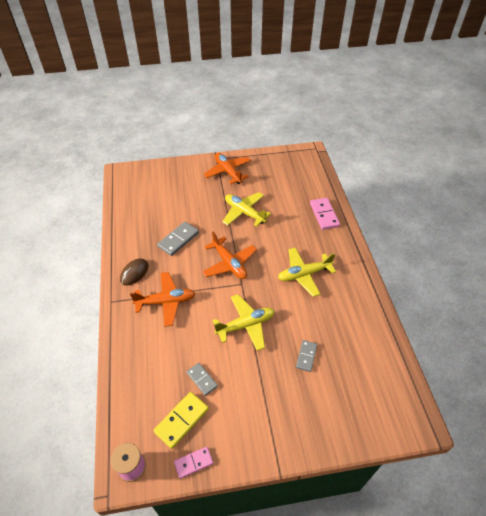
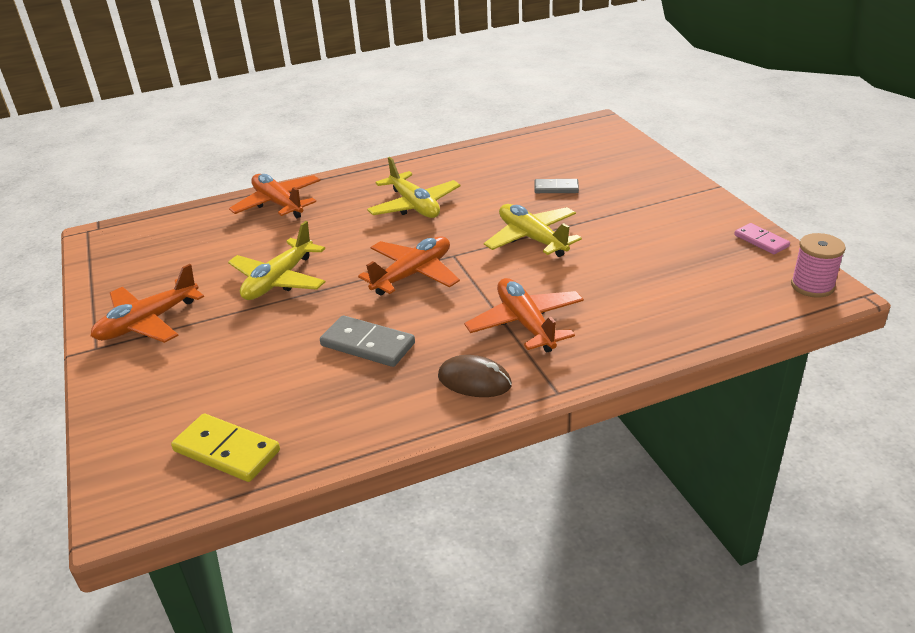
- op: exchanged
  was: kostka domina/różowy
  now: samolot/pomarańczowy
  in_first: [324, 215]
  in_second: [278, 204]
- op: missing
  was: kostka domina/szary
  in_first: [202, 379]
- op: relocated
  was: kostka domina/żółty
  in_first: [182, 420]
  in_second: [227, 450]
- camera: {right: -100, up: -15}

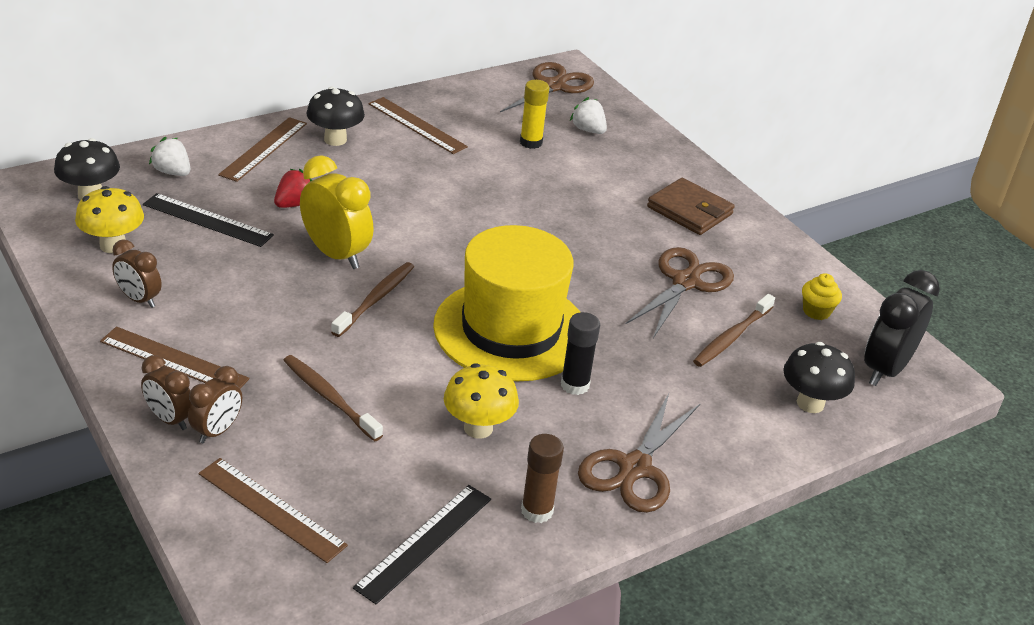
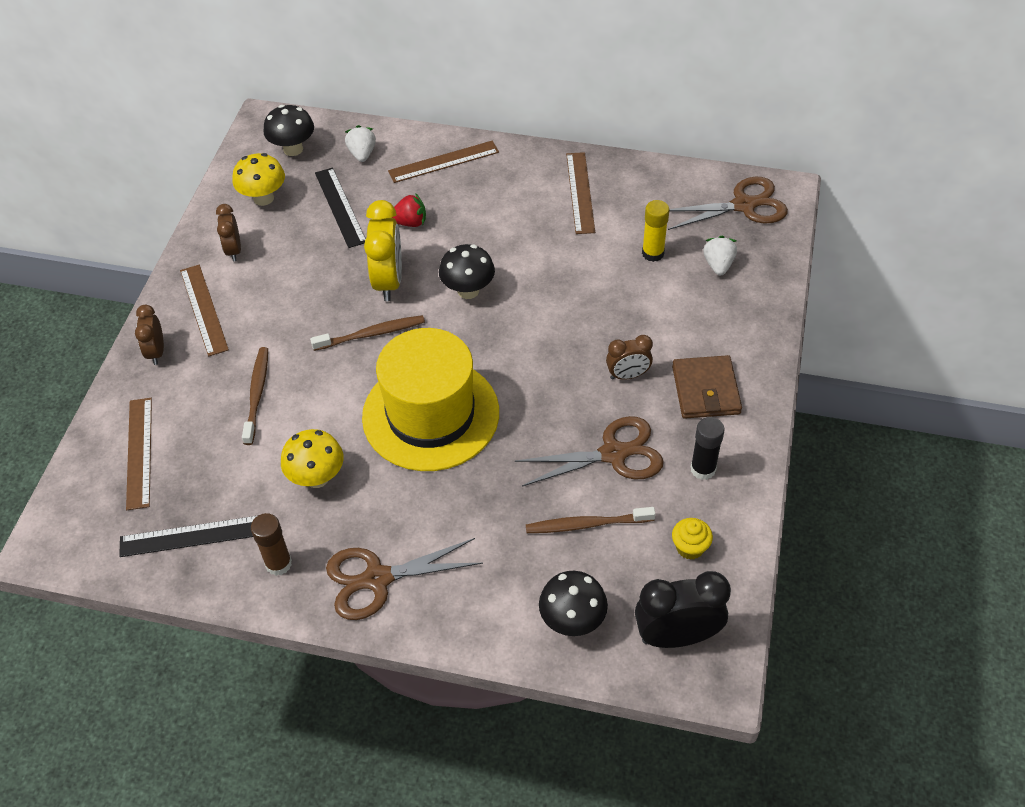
- op: relocated
  was: grzyb/czarny
  in_first: [335, 139]
  in_second: [468, 290]
- op: relocated
  was: klej w sztyfcie/czarny
  in_first: [575, 385]
  in_second: [703, 469]
- op: relocated
  was: budzik/brązowy
  in_first: [217, 431]
  in_second: [628, 375]
- camera: {right: 50, up: 15}

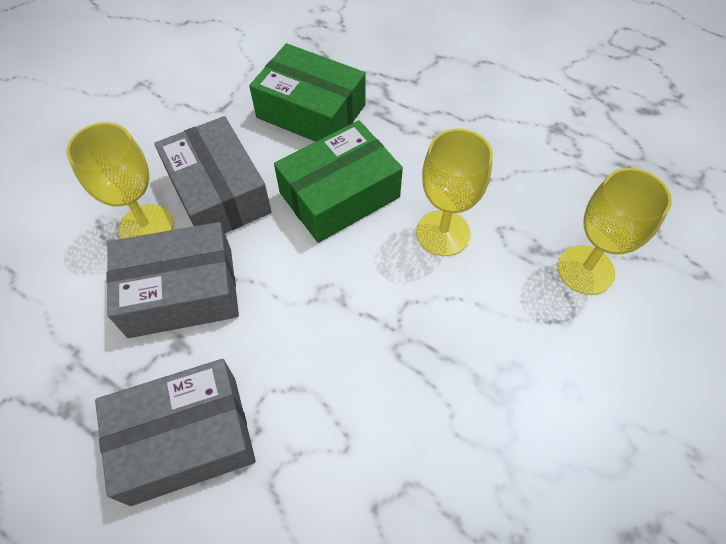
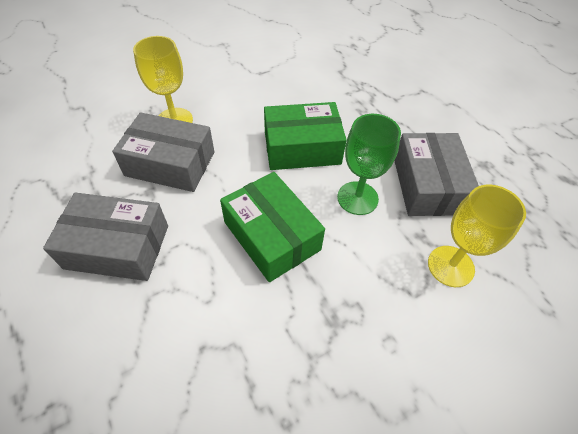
- op: relocated
  was: pudełko/zielony
  in_first: [311, 111]
  in_second: [271, 236]
- op: relocated
  was: pudełko/szary
  in_first: [218, 193]
  in_second: [427, 185]
- op: colour
  was: kielich/żółty
  now: kielich/zielony
  in_first: [443, 233]
  in_second: [357, 198]
- camera: {right: 25, up: -5}

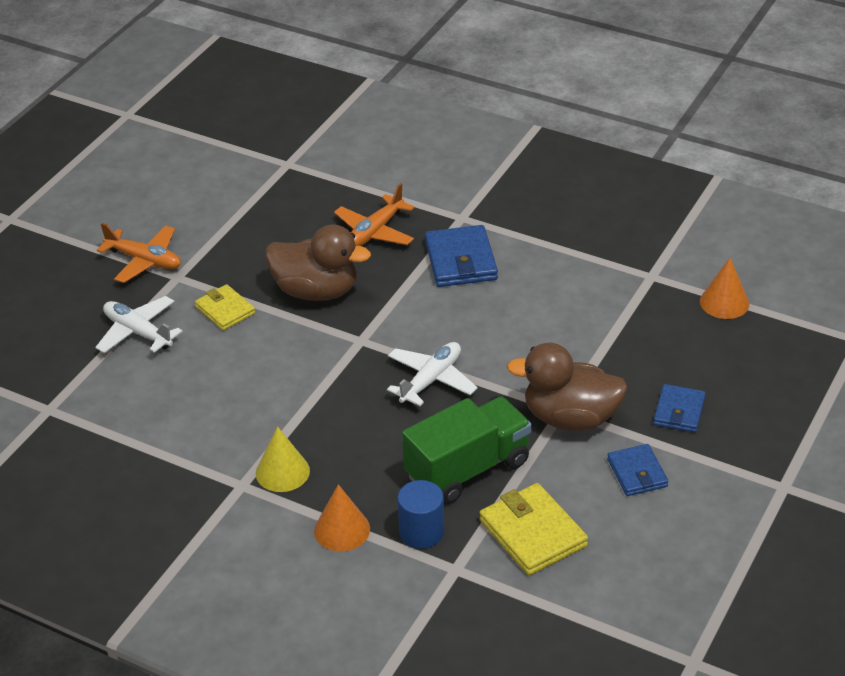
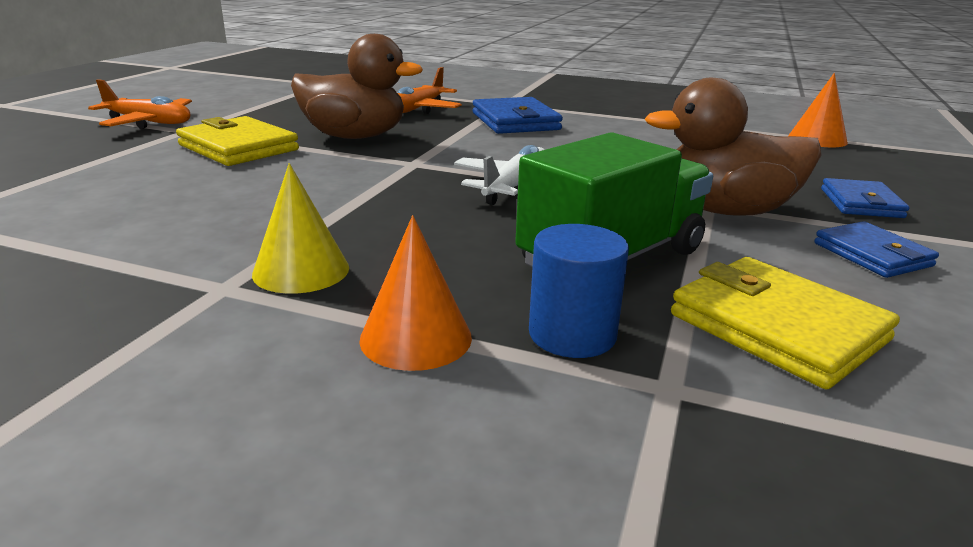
- op: size
  was: portfel/żółty
  in_first: [225, 310]
  in_second: [238, 147]
  ratio: 1.57
- op: missing
  was: samolot/biały
  in_first: [138, 332]
- camera: {right: -10, up: -15}

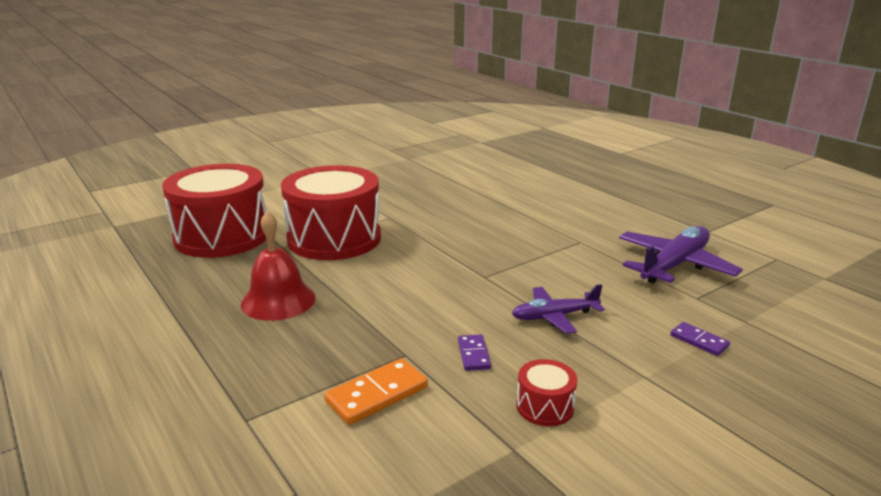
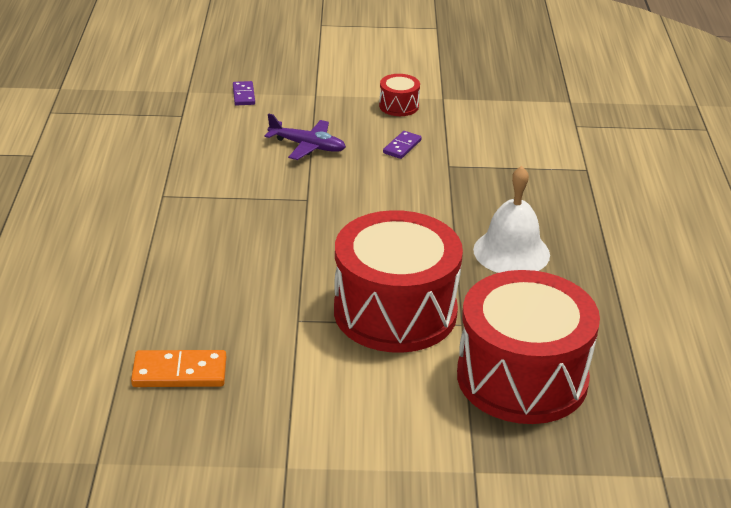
- op: colour
  was: dzwonek/czerwony
  now: dzwonek/biały
  in_first: [278, 300]
  in_second: [511, 252]
- op: missing
  was: samolot/fioletowy
  in_first: [674, 265]
- op: relocated
  was: kostka domina/pomarańczowy
  in_first: [377, 394]
  in_second: [179, 372]
- camera: {right: -145, up: 10}

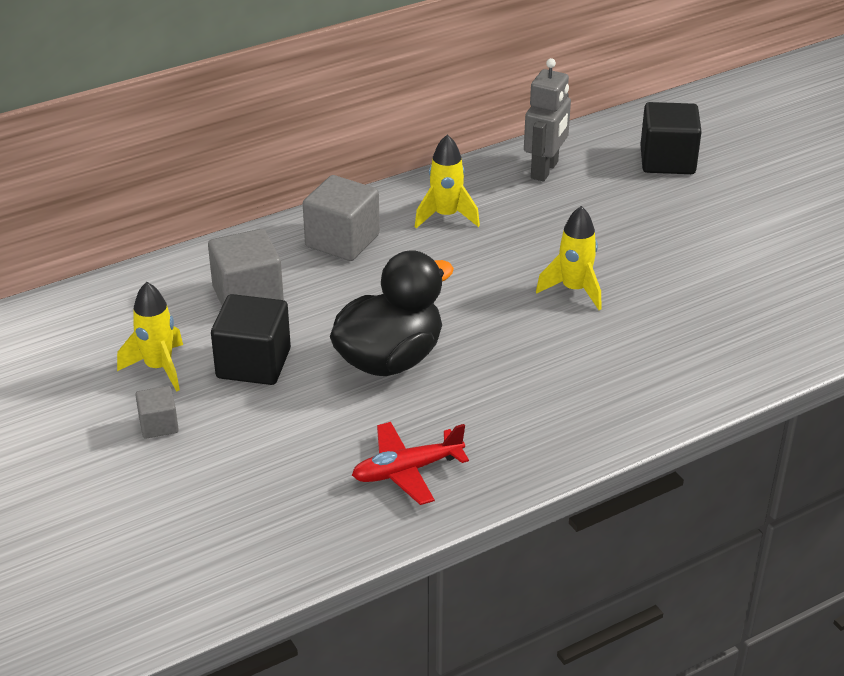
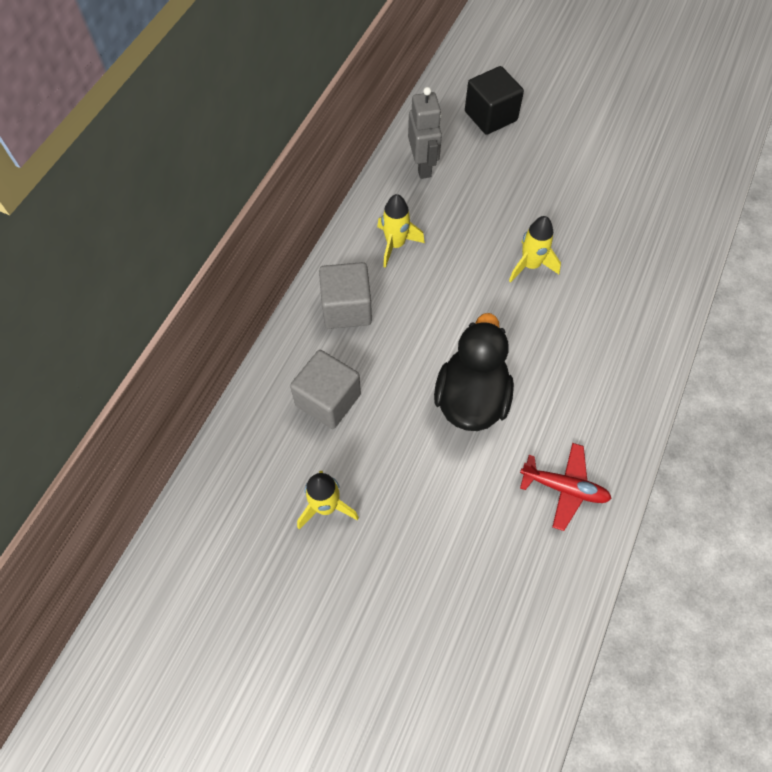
- op: missing
  was: sześcian/czarny
  in_first: [253, 363]
- op: missing
  was: sześcian/szary
  in_first: [159, 425]
- op: spun
  was: samolot/czerwony
  in_first: [407, 470]
  in_second: [564, 488]
  clockwise: -105
- camera: {right: -35, up: 25}

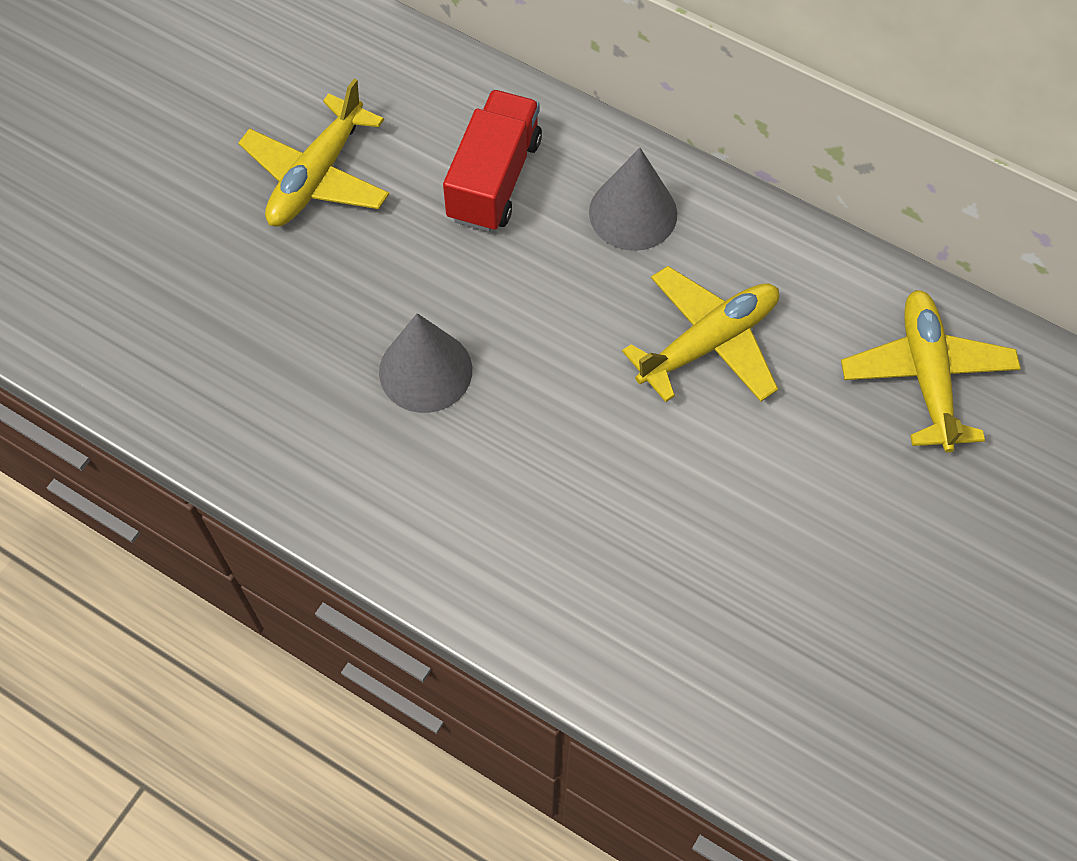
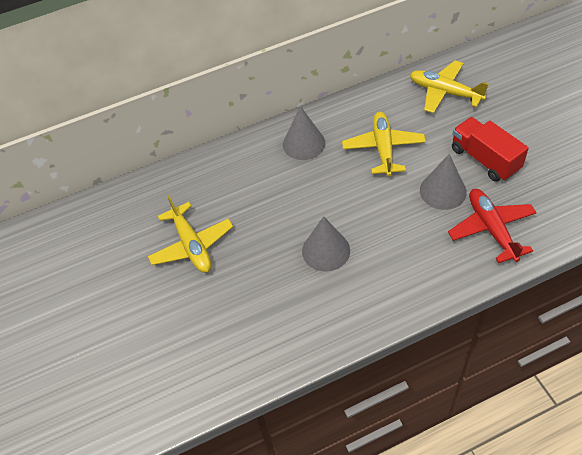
- op: relocated
  was: ciężarówka/czerwony
  in_first: [494, 179]
  in_second: [485, 159]
- op: appeared
  now: stożek/szary
  in_second: [442, 191]
- op: appeared
  now: samolot/czerwony
  in_second: [491, 229]
- camera: {right: -50, up: -10}

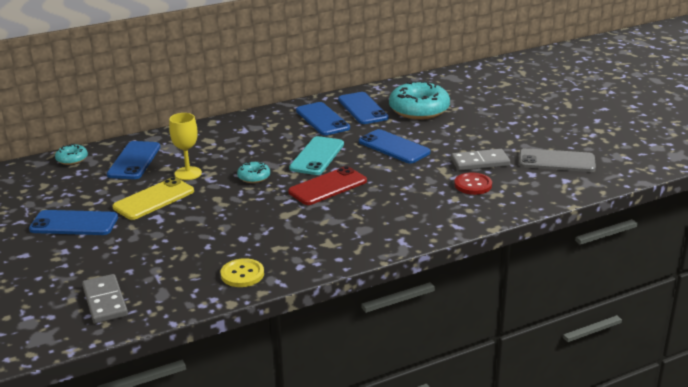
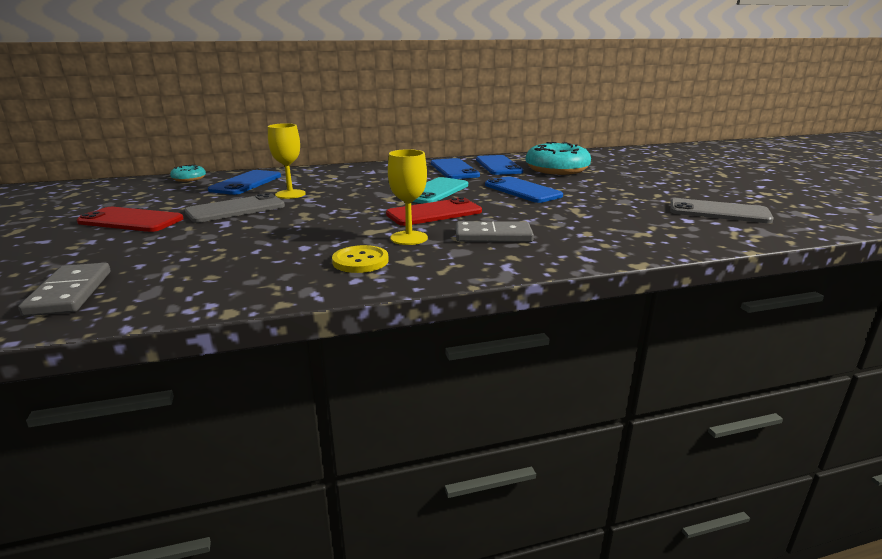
- op: relocated
  was: kostka domina/szary
  in_first: [480, 162]
  in_second: [493, 236]
- op: missing
  was: donut/turkusowy
  in_first: [254, 177]
- op: missing
  was: guzik/czerwony
  in_first: [473, 185]
- op: colour
  was: telefon/żółty
  now: telefon/szary
  in_first: [154, 199]
  in_second: [236, 209]
- op: colour
  was: telefon/niebieski
  now: telefon/czerwony
  in_first: [74, 224]
  in_second: [131, 221]
- op: relocated
  was: guzik/żółty
  in_first: [242, 274]
  in_second: [360, 261]
- op: appeared
  now: kielich/żółty
  in_second: [409, 238]
- camera: {right: 10, up: -5}

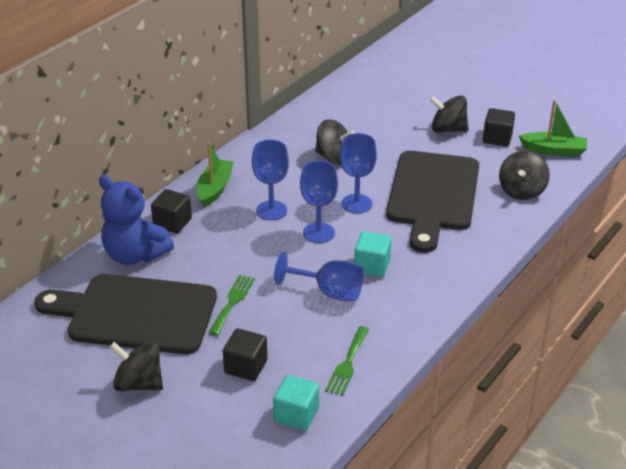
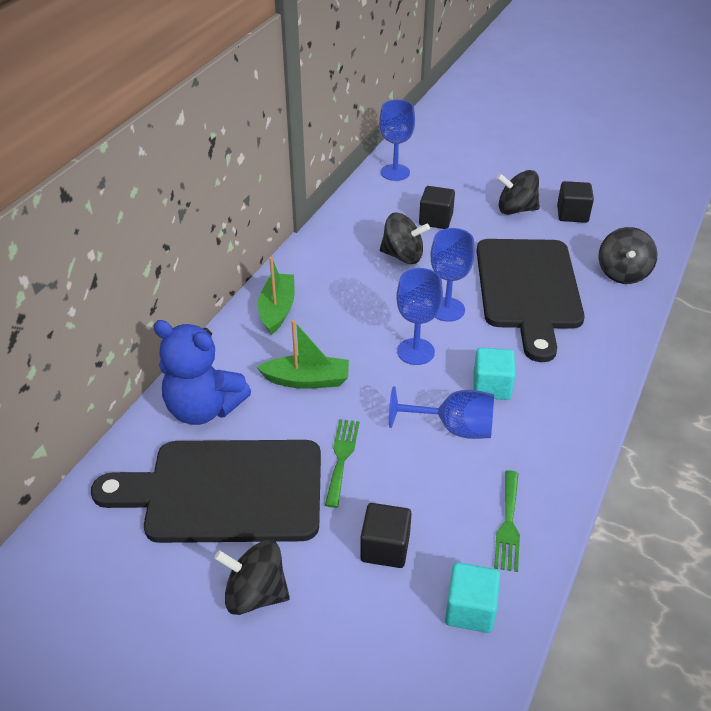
- op: relocated
  was: łódka/zielony
  in_first: [553, 150]
  in_second: [307, 380]
- op: relocated
  was: kielich/niebieski
  in_first: [271, 210]
  in_second: [395, 172]
- op: relocated
  was: sześcian/czarny
  in_first: [172, 223]
  in_second: [435, 220]
- camera: {right: -10, up: 5}

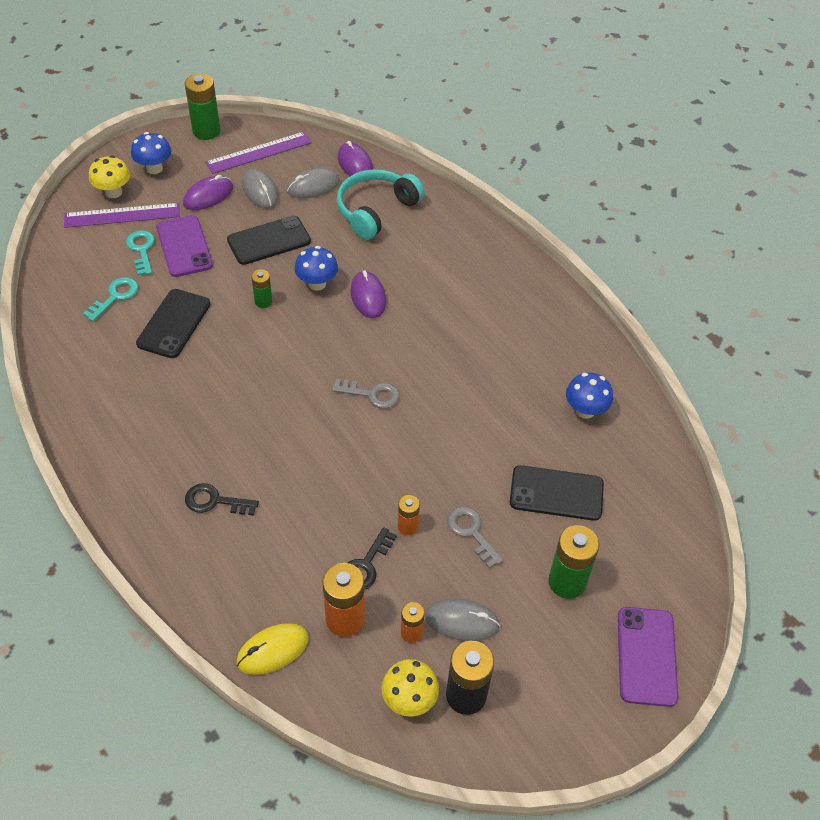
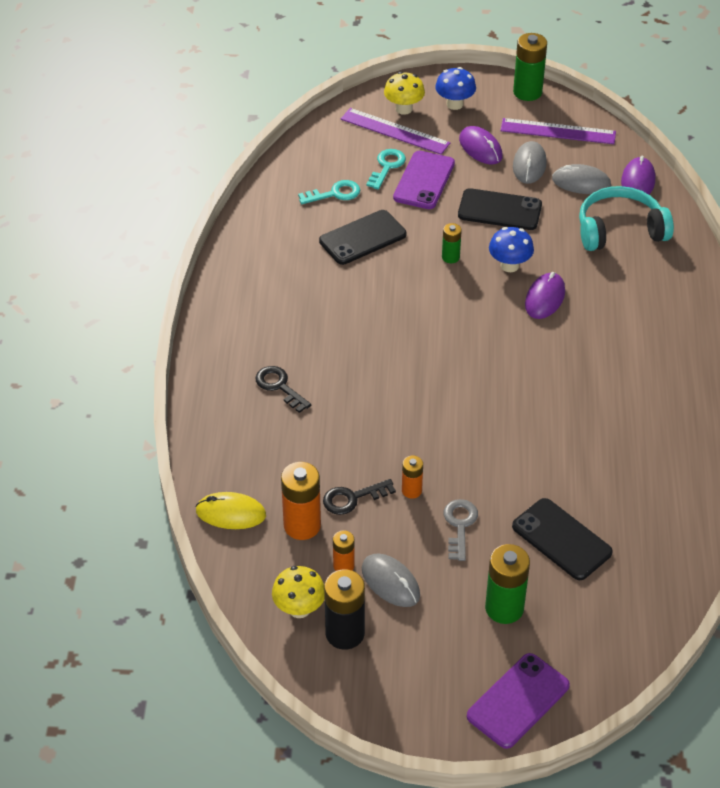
- op: spun
  was: myszka/fioletowy
  in_first: [208, 196]
  in_second: [480, 148]
  clockwise: 60
- op: missing
  was: grzyb/niebieski
  in_first: [585, 410]
- op: missing
  was: klucz/szary
  in_first: [371, 394]
- camera: {right: 40, up: -5}

